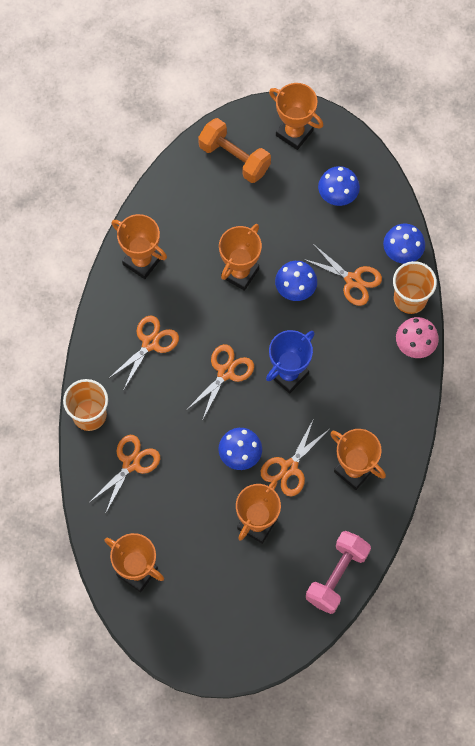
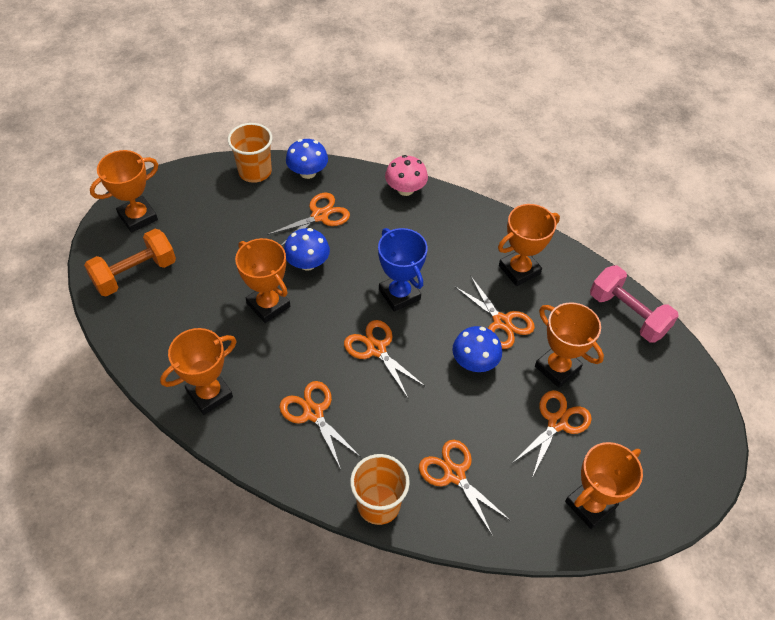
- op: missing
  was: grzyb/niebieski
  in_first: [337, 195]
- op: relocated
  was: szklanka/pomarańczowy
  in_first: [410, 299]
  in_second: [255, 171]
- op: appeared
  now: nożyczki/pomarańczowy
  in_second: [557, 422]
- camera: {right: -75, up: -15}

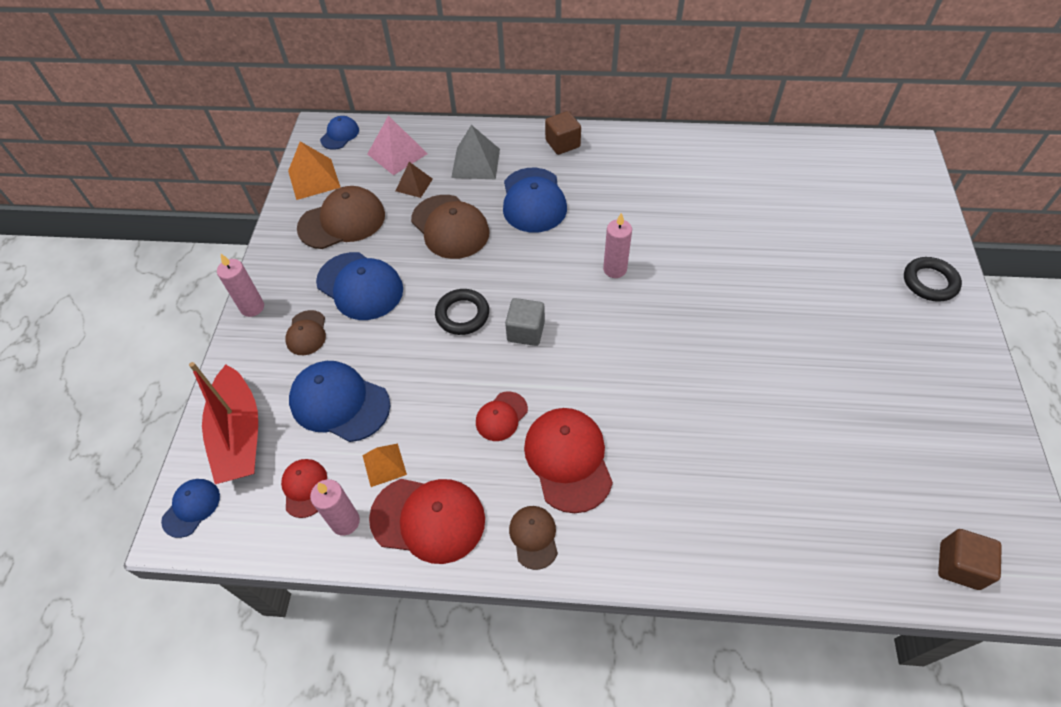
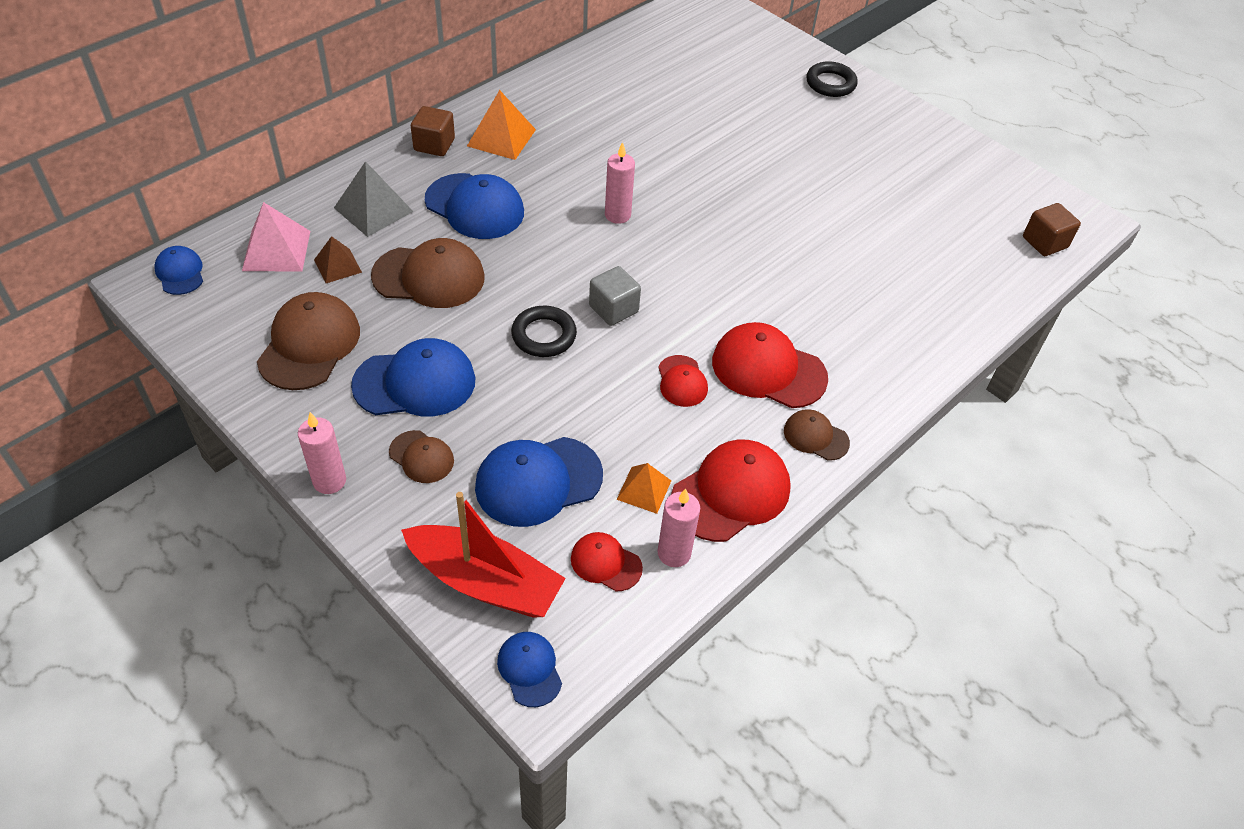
- op: relocated
  was: piramida/pomarańczowy
  in_first: [314, 179]
  in_second: [501, 137]
- camera: {right: -55, up: -5}

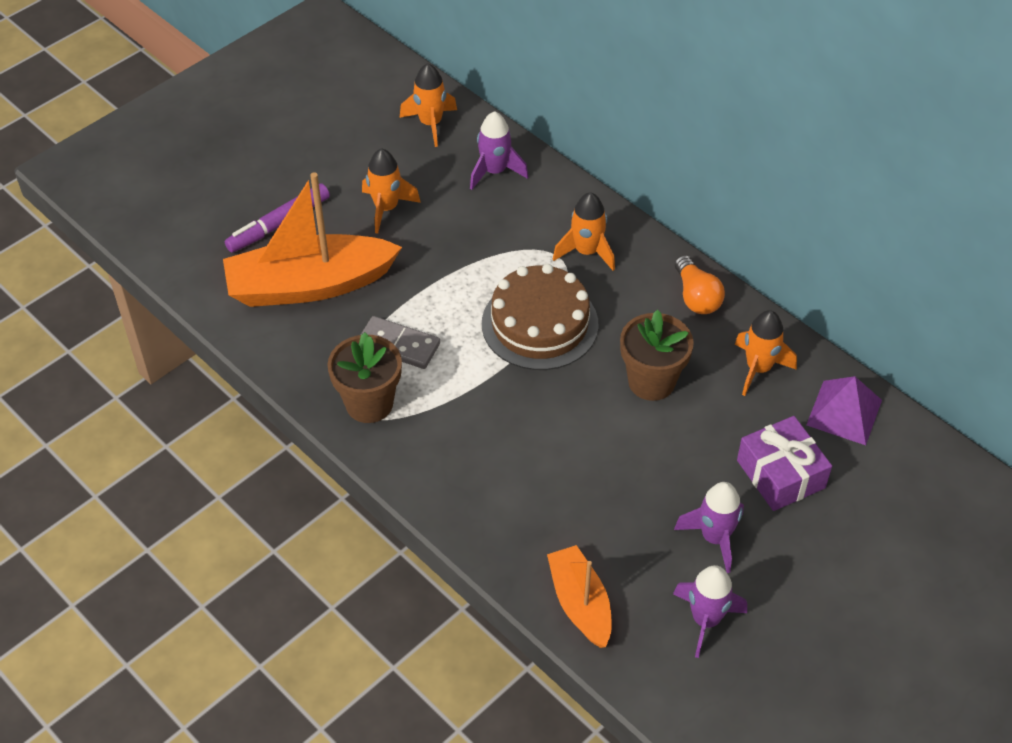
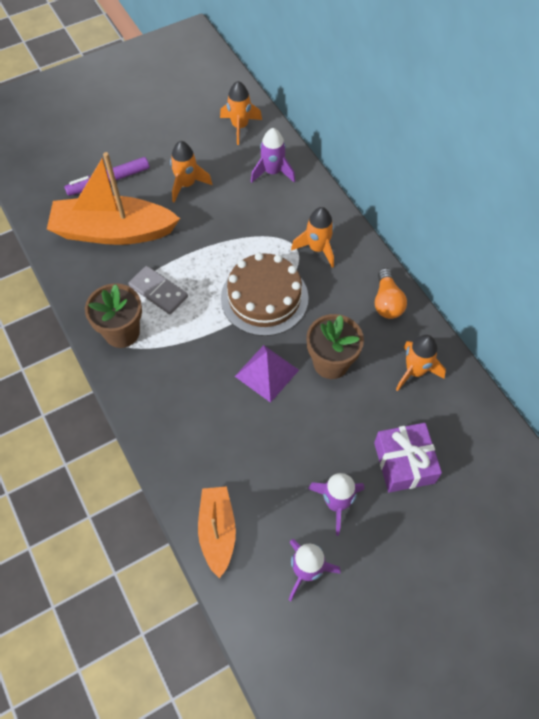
- op: relocated
  was: piramida/fioletowy
  in_first: [844, 412]
  in_second: [266, 373]
- camera: {right: 15, up: 10}

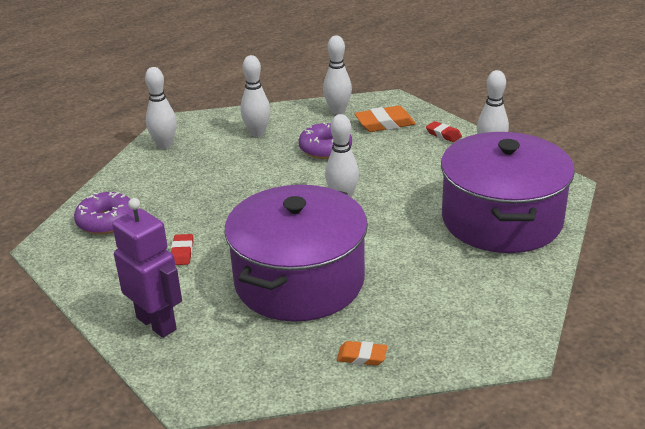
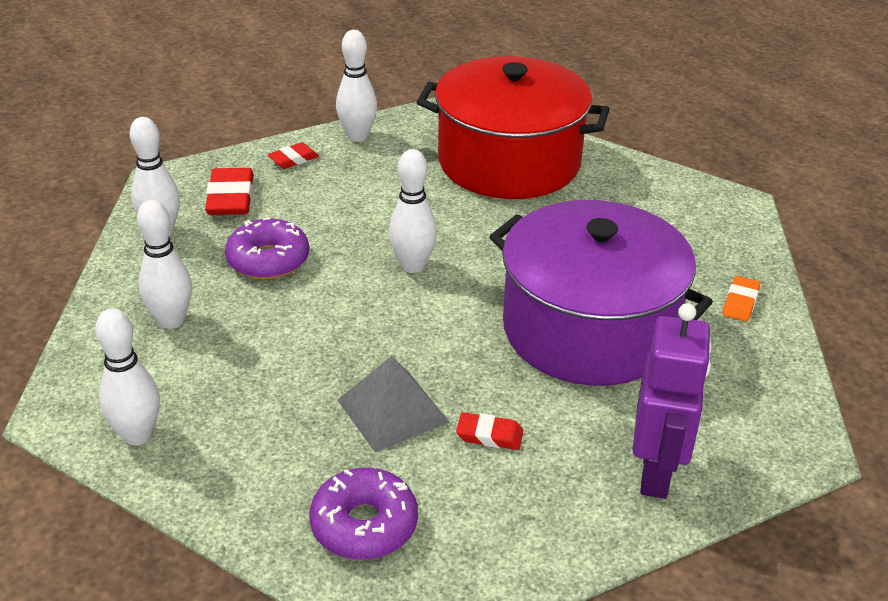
- op: colour
  was: gumka do mazania/pomarańczowy
  now: gumka do mazania/czerwony
  in_first: [384, 123]
  in_second: [230, 198]
- op: colour
  was: garnek/fioletowy
  now: garnek/czerwony
  in_first: [501, 219]
  in_second: [509, 161]
- op: spun
  was: robot/fioletowy
  in_first: [157, 323]
  in_second: [656, 473]
  clockwise: 135
- op: appeared
  now: piramida/szary
  in_second: [393, 410]
- camera: {right: -80, up: 5}

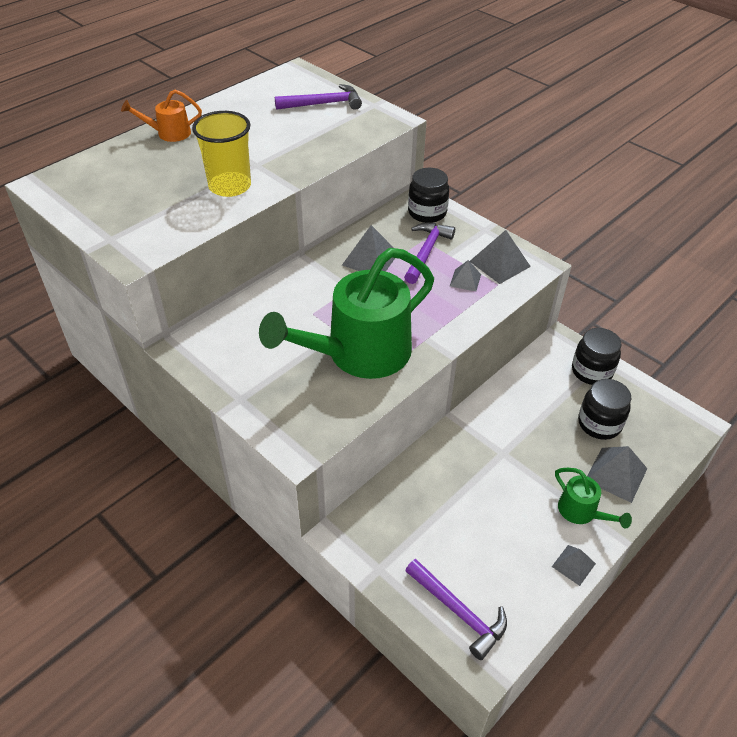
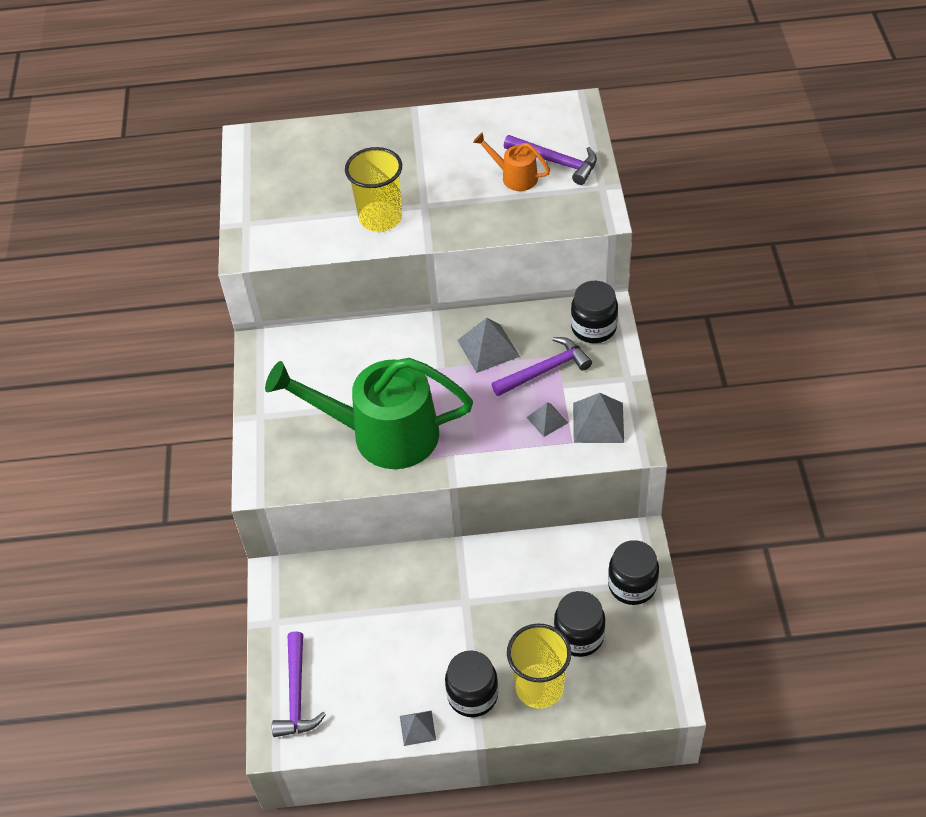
- op: relocated
  was: konewka/pomarańczowy
  in_first: [168, 133]
  in_second: [514, 177]
- op: exchanged
  was: piramida/szary
  now: szklanka/żółty
  in_first: [616, 474]
  in_second: [539, 687]
- op: exchanged
  was: konewka/zielony
  now: słoik/czarny
  in_first: [582, 512]
  in_second: [472, 695]
- camera: {right: 45, up: 5}

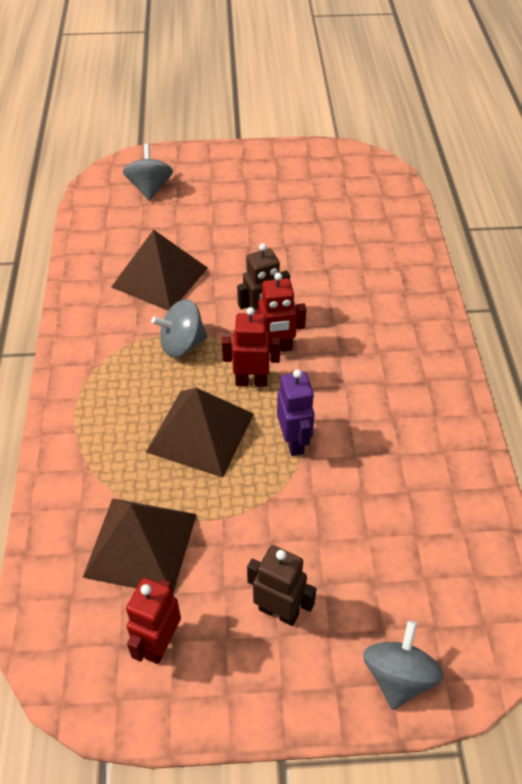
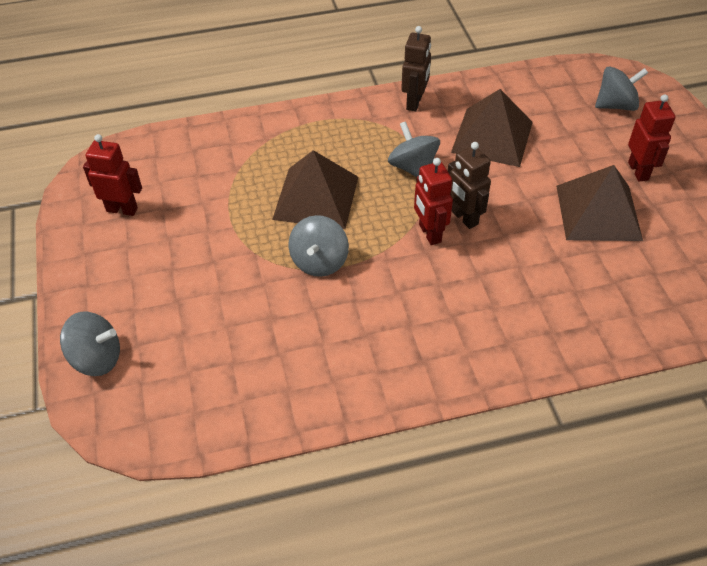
- op: relocated
  was: robot/czerwony
  in_first: [251, 381]
  in_second: [638, 171]
- op: exchanged
  was: robot/fioletowy
  now: bączek/szary
  in_first: [294, 441]
  in_second: [319, 261]
- op: relocated
  was: piramida/brązowy
  in_first: [141, 544]
  in_second: [598, 212]
- op: relocated
  was: robot/brązowy
  in_first: [279, 611]
  in_second: [414, 102]
- camera: {right: 80, up: 0}

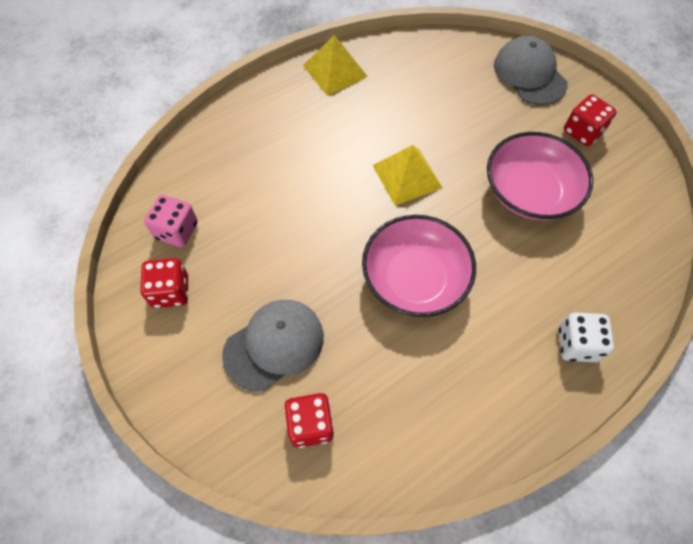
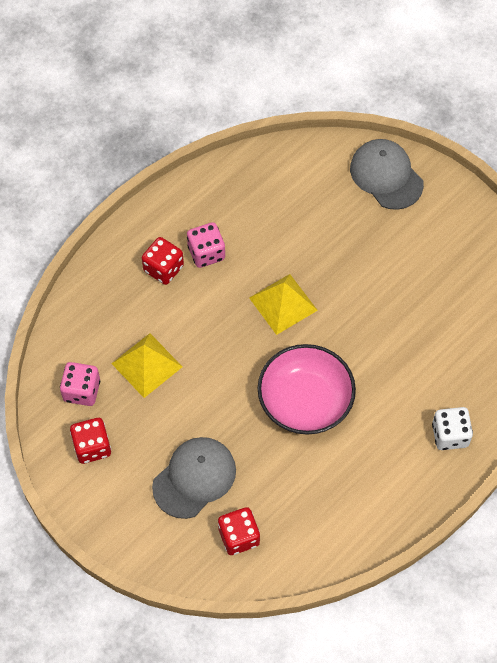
- op: relocated
  was: piramida/żółty
  in_first: [335, 71]
  in_second: [147, 365]
- op: relocated
  was: kostka do gry/czerwony
  in_first: [583, 132]
  in_second: [163, 268]
- op: missing
  was: miska/różowy
  in_first: [530, 192]
- op: appeared
  now: kostka do gry/różowy
  in_second: [206, 253]
- camera: {right: -10, up: 0}

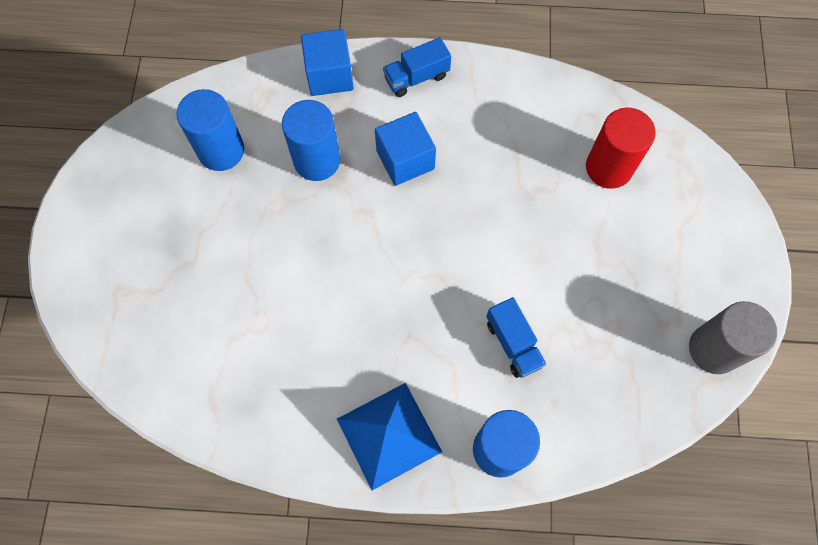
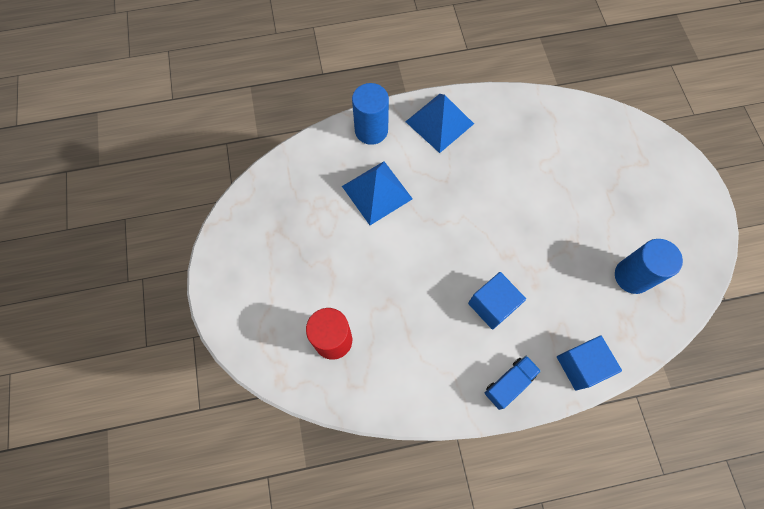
- op: missing
  was: walec/niebieski
  in_first: [317, 160]
- op: exchanged
  was: ciężarówka/niebieski
  now: piramida/niebieski
  in_first: [513, 343]
  in_second: [377, 192]
- op: missing
  was: walec/szary
  in_first: [714, 349]
- camera: {right: 165, up: 0}

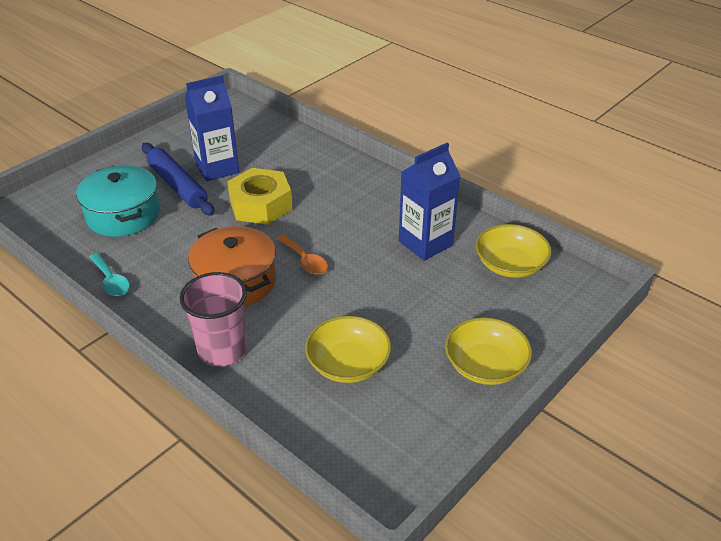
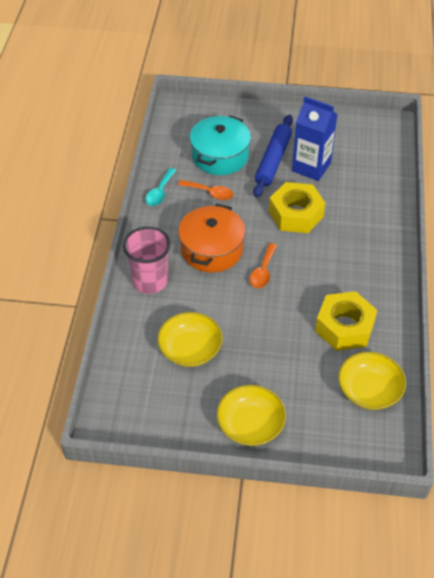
- op: exchanged
  was: karton mleka/niebieski
  now: nakrętka/żółty
  in_first: [425, 243]
  in_second: [344, 327]
- op: appeared
  now: łyżka/pomarańczowy
  in_second: [210, 193]
- camera: {right: 55, up: 10}

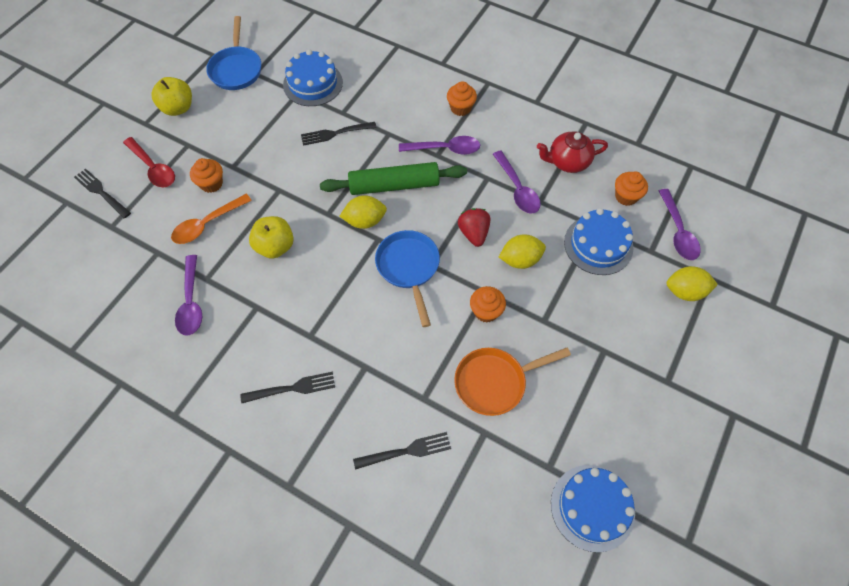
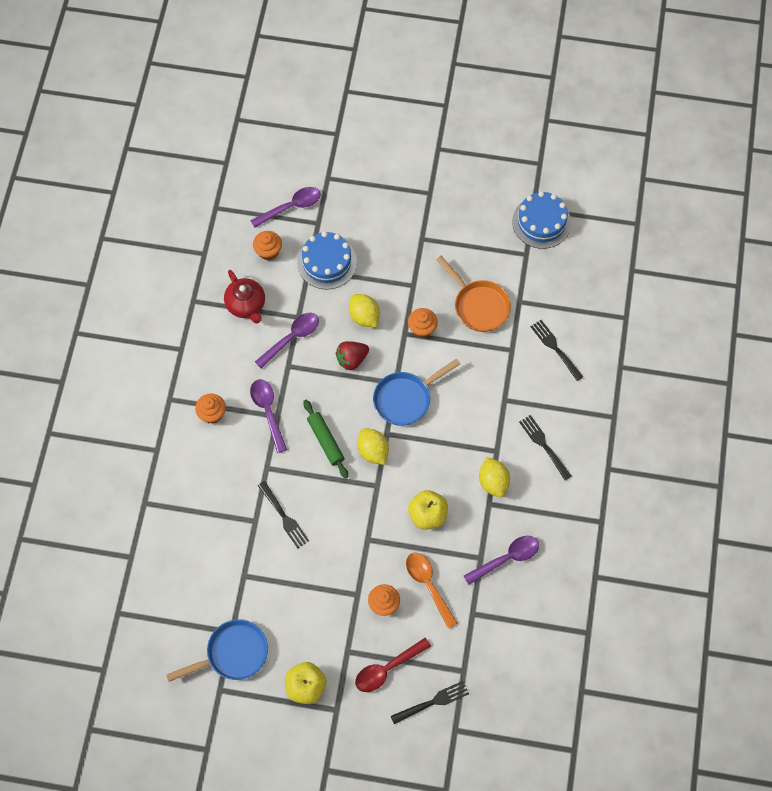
- op: missing
  was: tort/niebieski
  in_first: [313, 83]
- op: spun
  was: łyżka/czerwony
  in_first: [153, 168]
  in_second: [387, 669]
  clockwise: -150
- op: size
  was: wałek do ciasta/zielony
  in_first: [394, 185]
  in_second: [326, 441]
  ratio: 0.66
- op: spun
  was: widelec/czarny
  in_first: [102, 192]
  in_second: [432, 702]
  clockwise: -135
- op: spun
  was: łyżka/pomarańczowy
  in_first: [207, 224]
  in_second: [428, 585]
  clockwise: -150
- op: relocated
  was: cytryna/żółty
  in_first: [685, 291]
  in_second: [493, 482]
- camera: {right: -110, up: 5}

